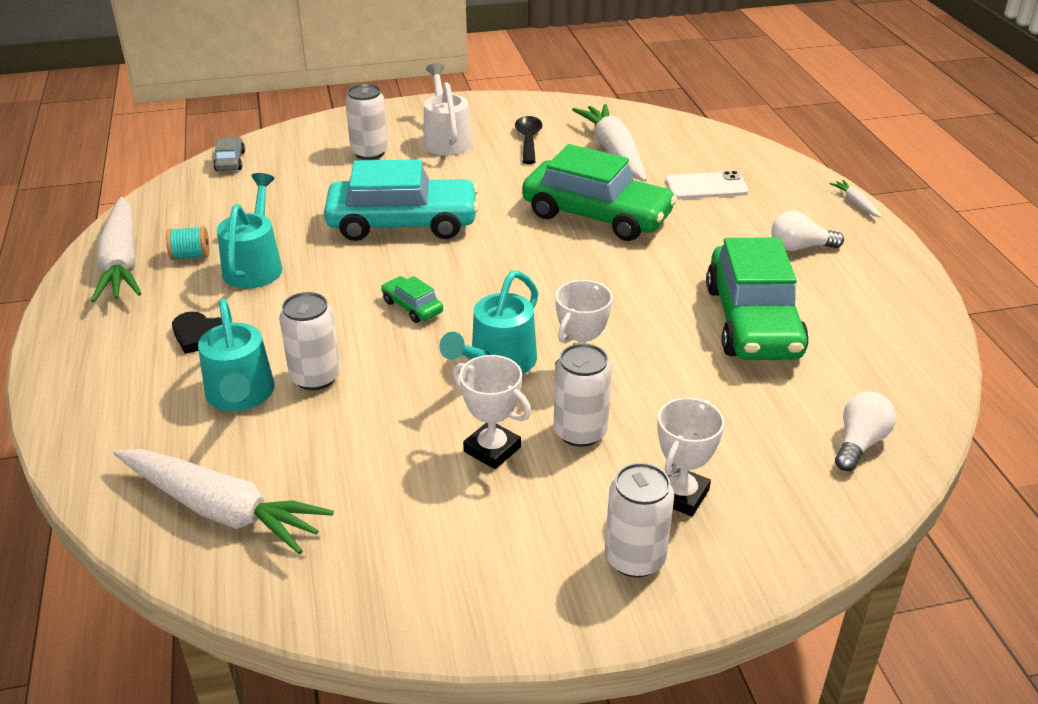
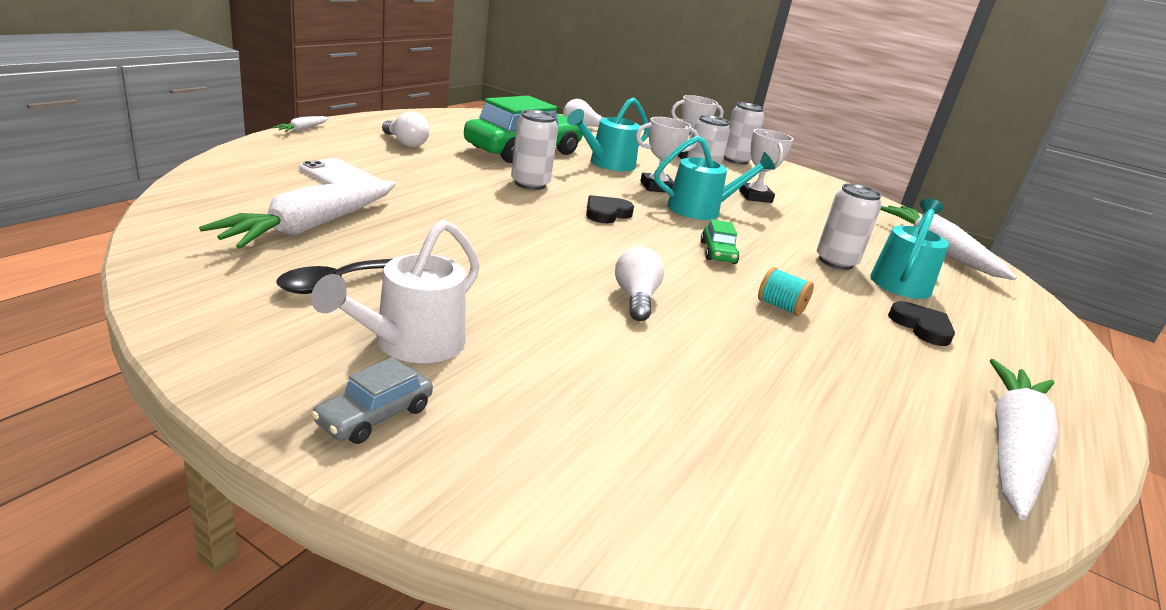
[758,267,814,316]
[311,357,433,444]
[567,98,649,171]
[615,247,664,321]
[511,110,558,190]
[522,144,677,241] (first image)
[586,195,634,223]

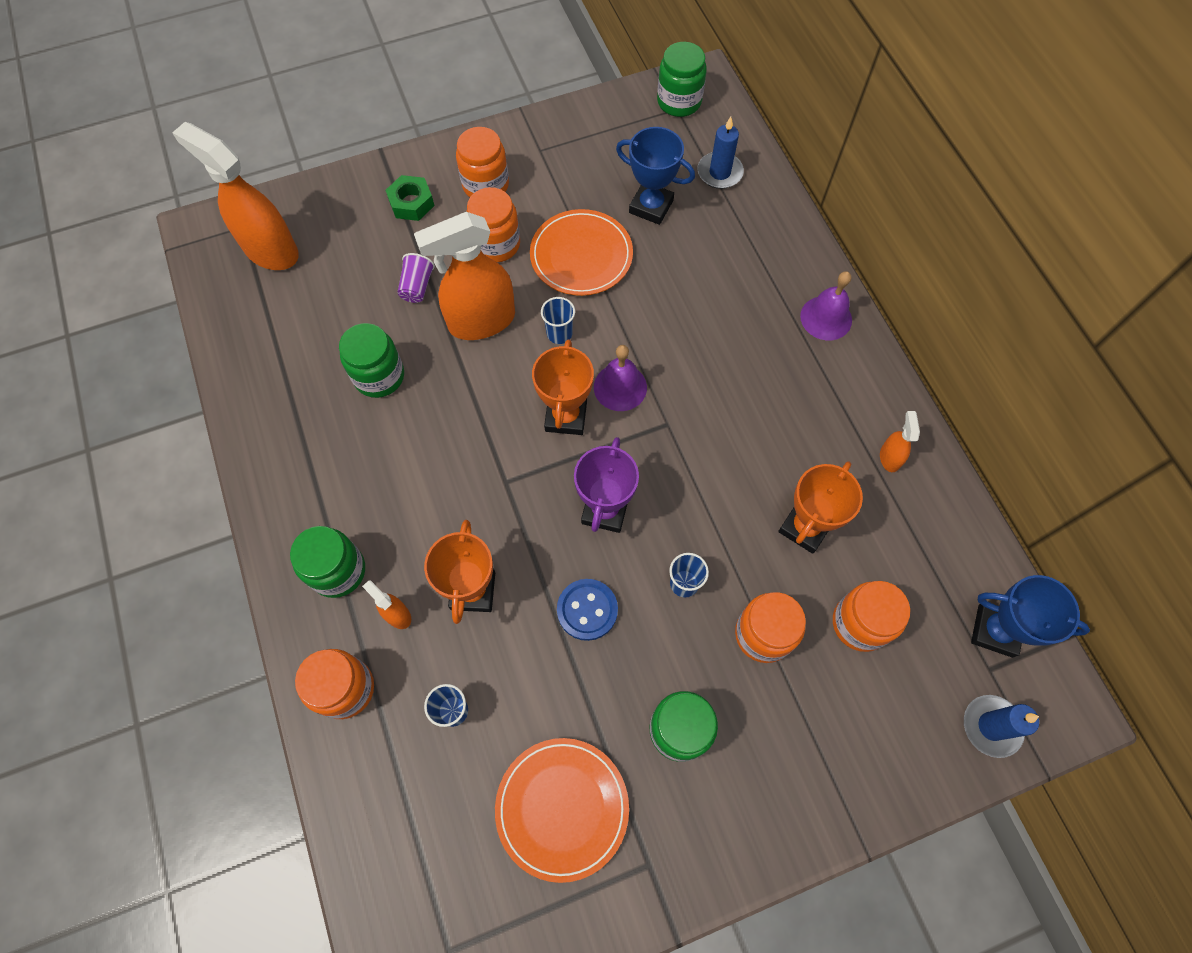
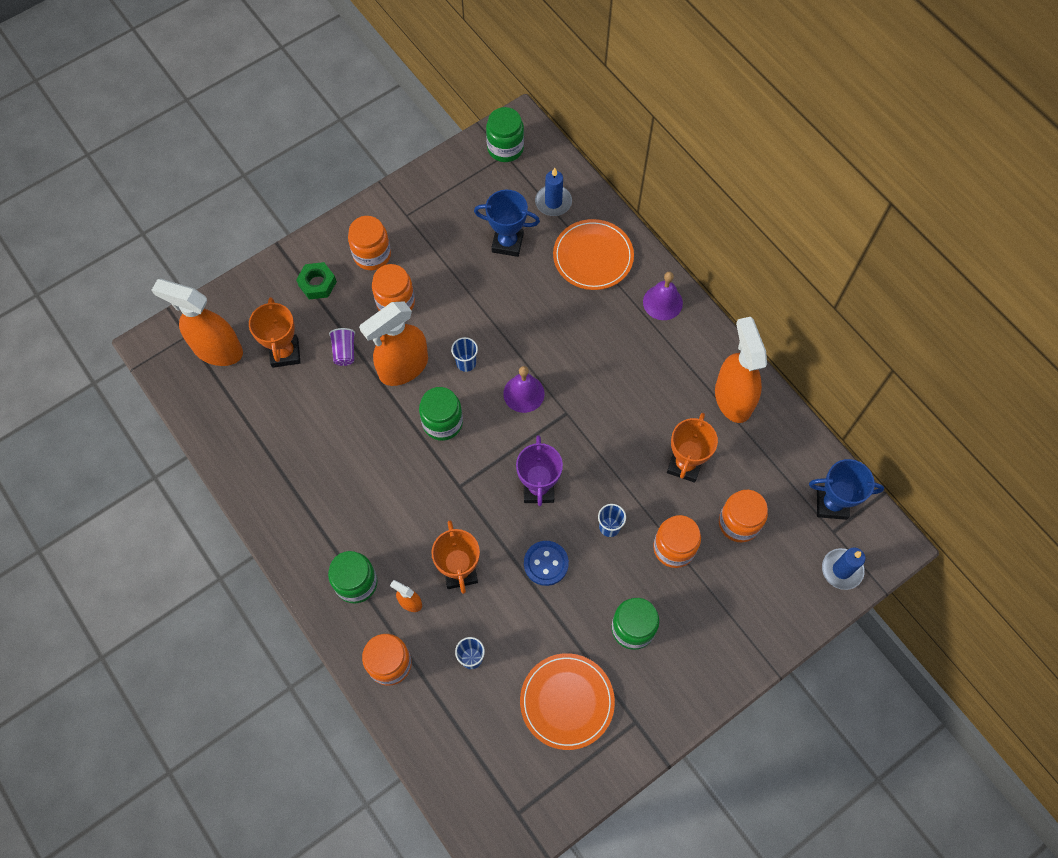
[419,387,463,441]
[553,219,634,290]
[249,297,301,368]
[715,317,767,423]

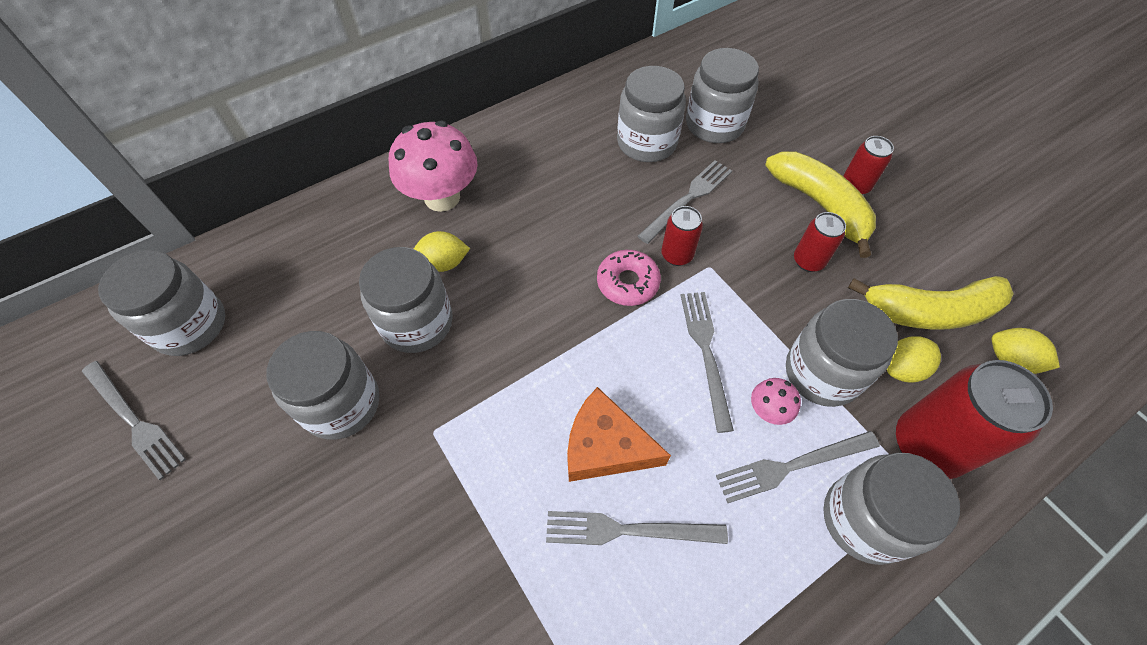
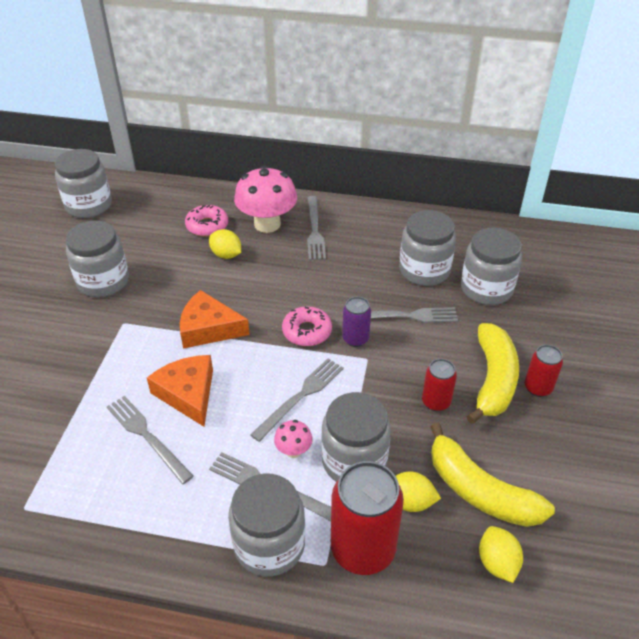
[307,196,326,260]
[359,247,453,353] (first image)
[342,297,371,347]
[180,290,250,349]
[185,205,228,237]

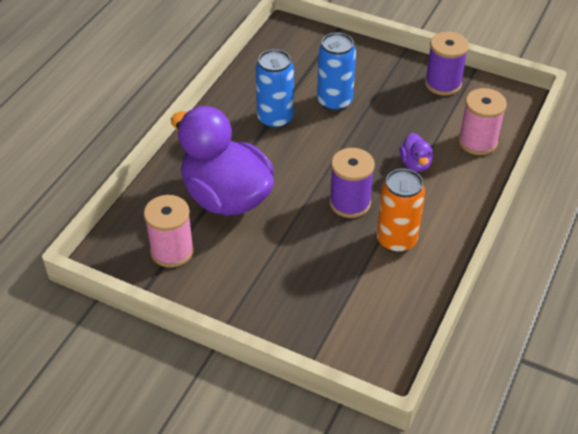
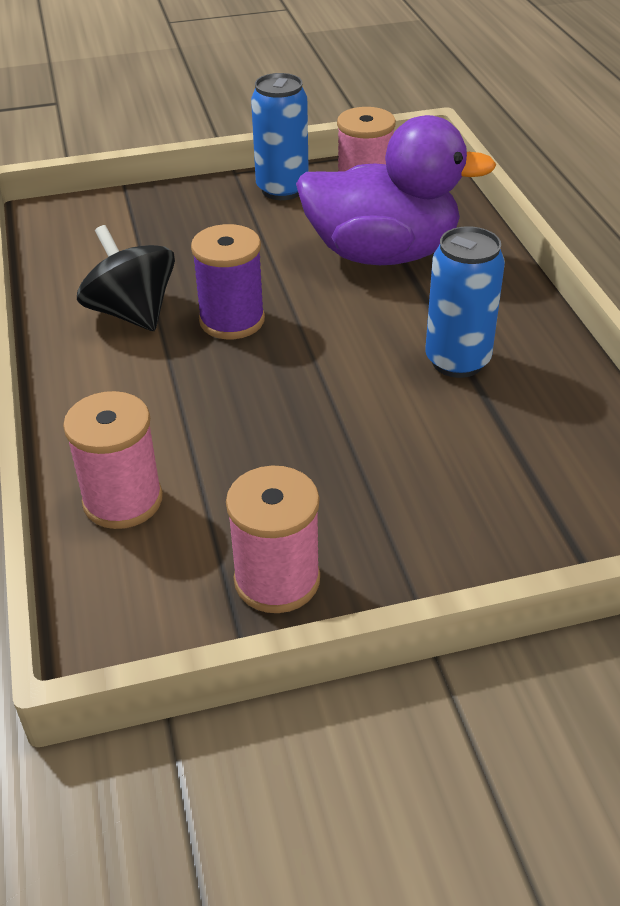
[251,73,309,200]
[77,225,175,331]
[399,133,433,172] (first image)
[226,466,320,613]

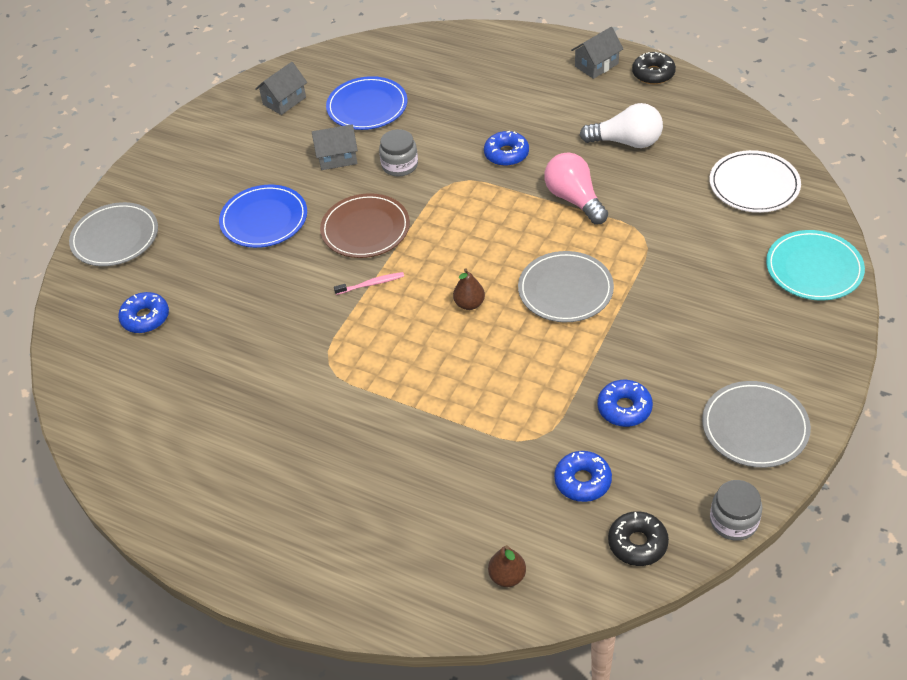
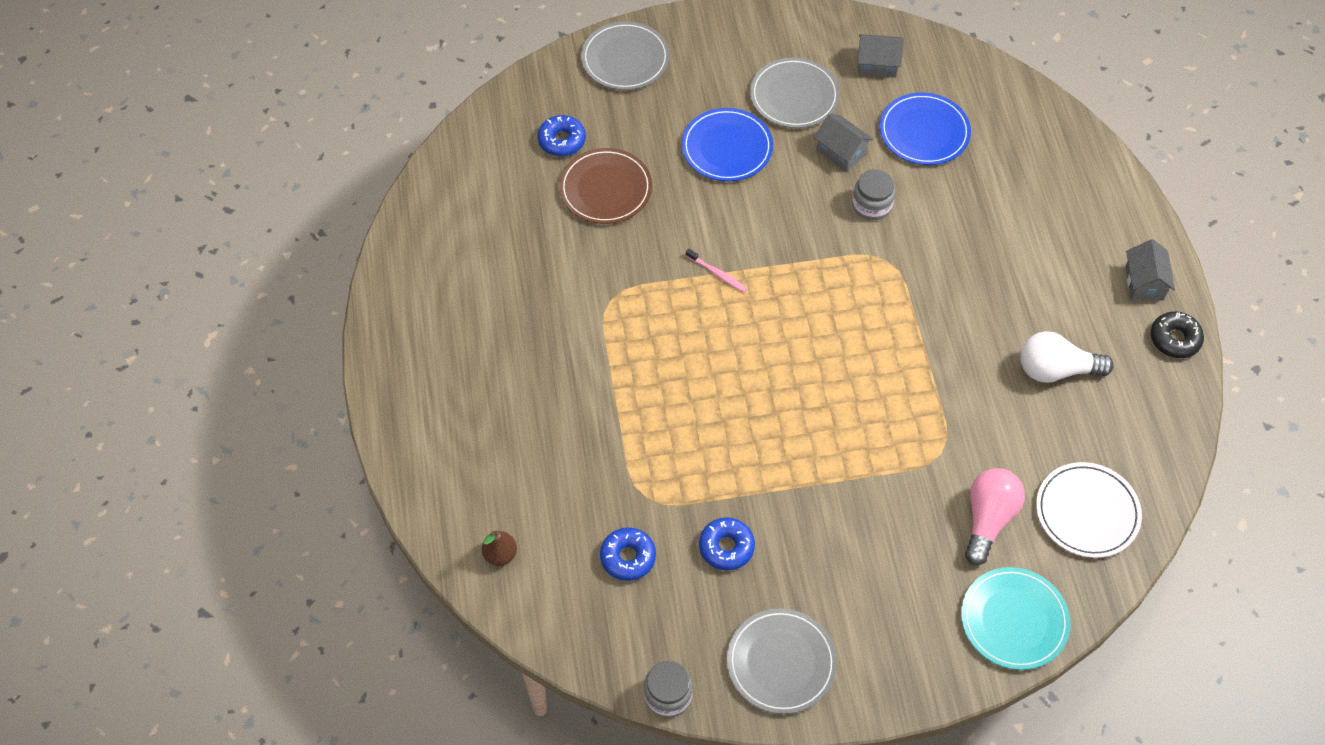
[559,148,652,224]
[453,268,485,310] (first image)
[484,131,529,166] (first image)
[750,57,840,128]
[965,468,1025,565]
[1126,239,1175,300]
[1021,331,1114,383]
[608,511,669,566] (first image)

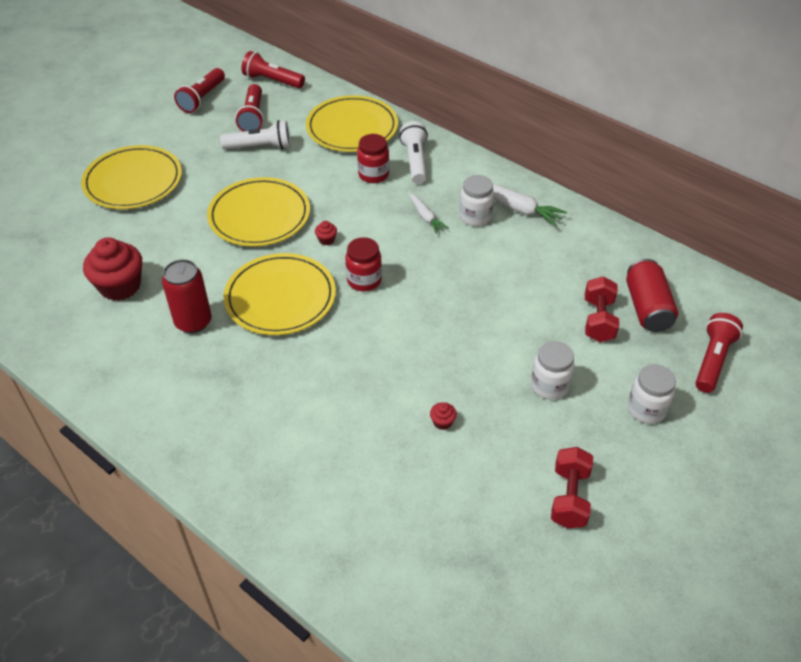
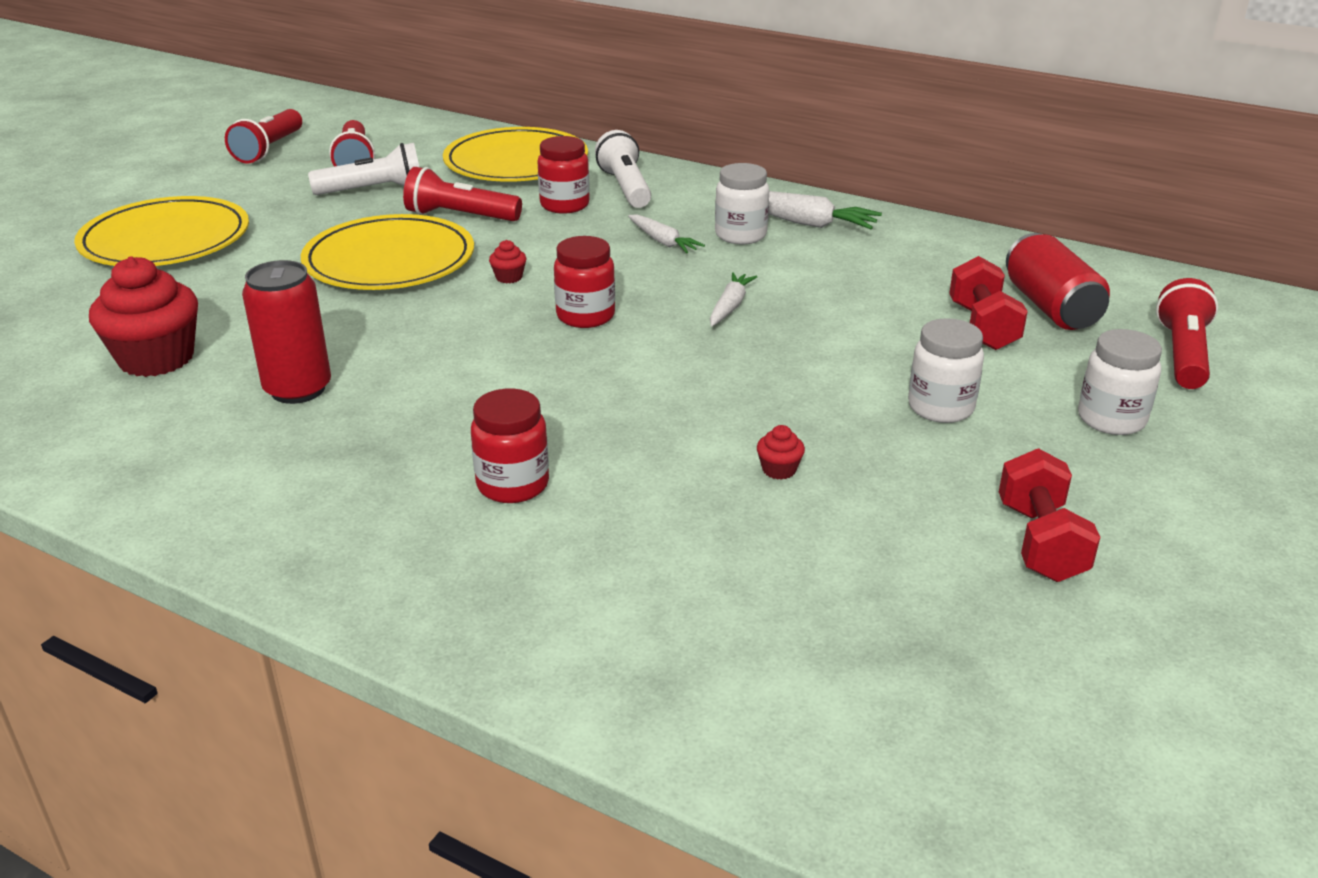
[224,253,336,335] (first image)
[403,167,522,221]
[471,389,549,503]
[710,272,757,326]

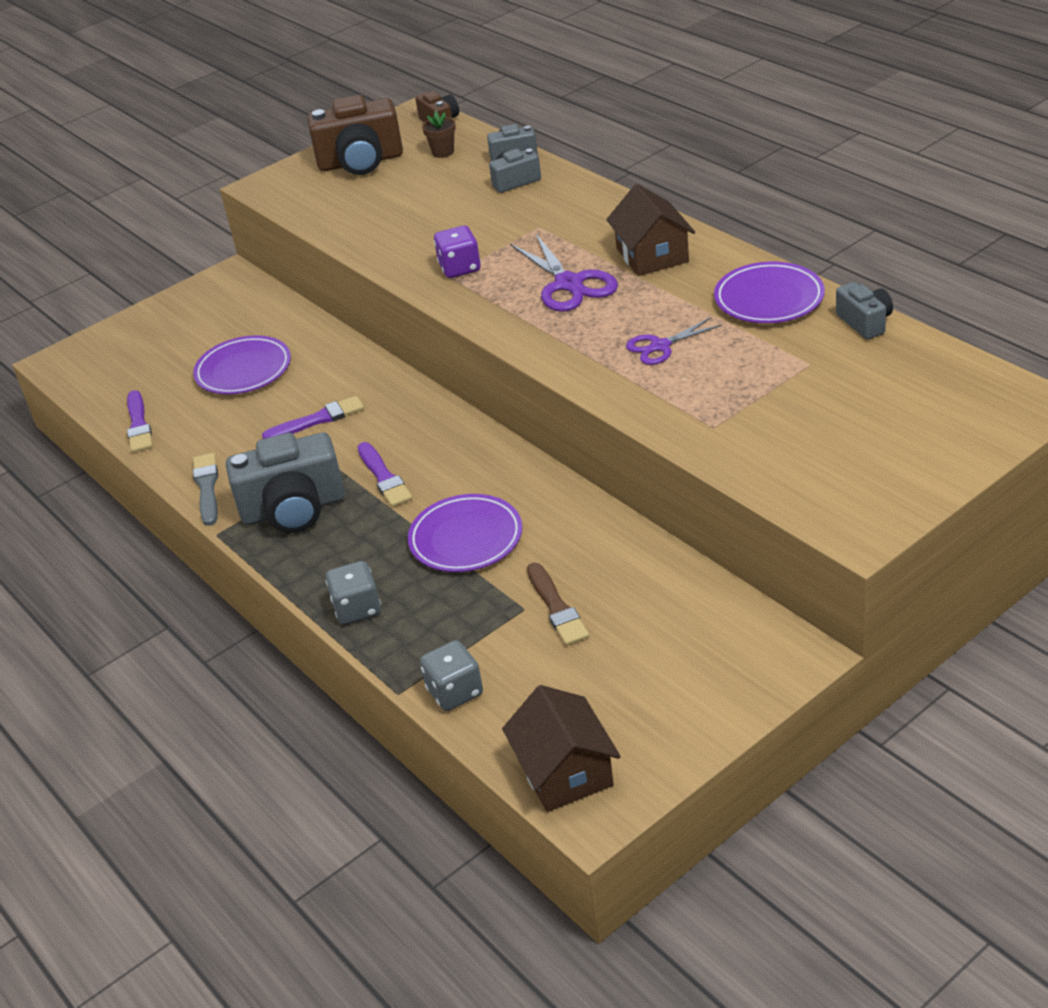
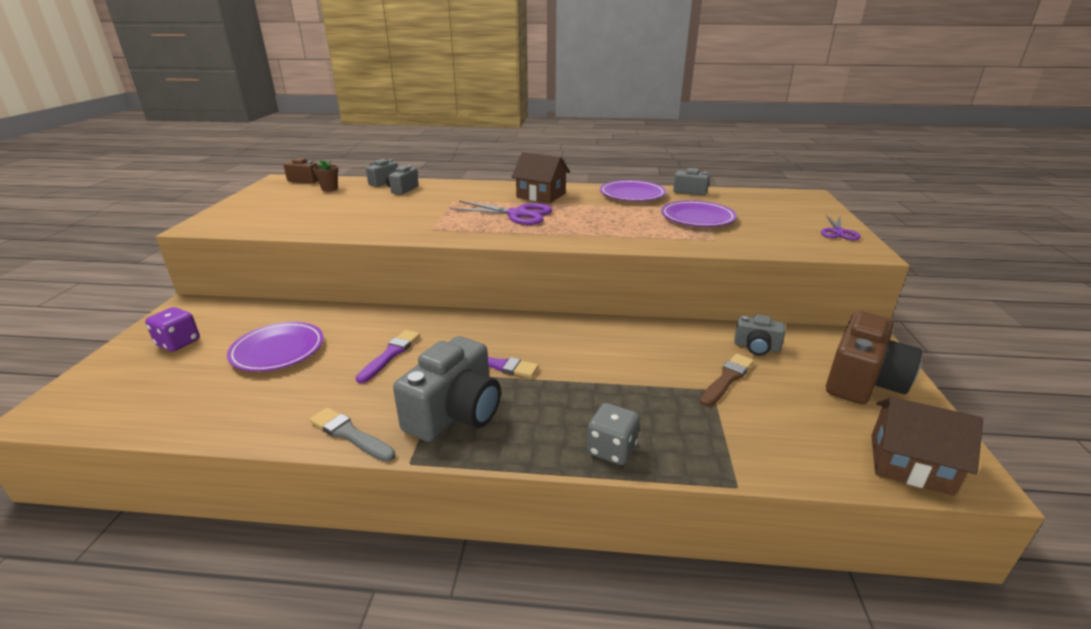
[127,390,153,453] (first image)
[826,311,922,404]
[661,200,737,227]
[420,640,483,711] (first image)
[145,307,200,352]
[700,354,754,407]
[821,215,861,241]
[734,314,785,355]

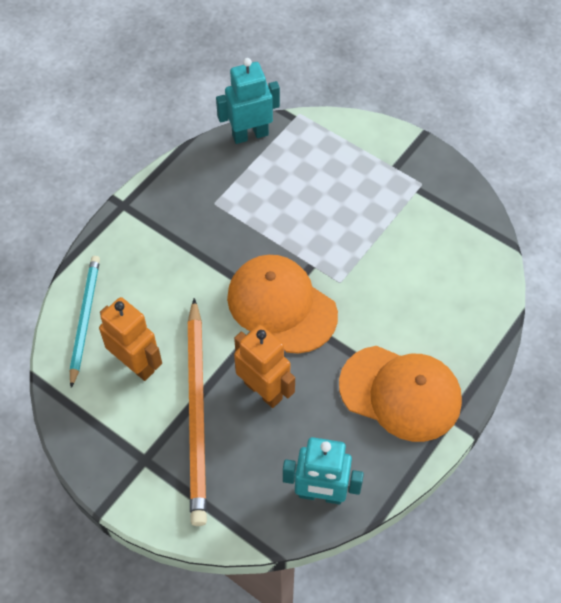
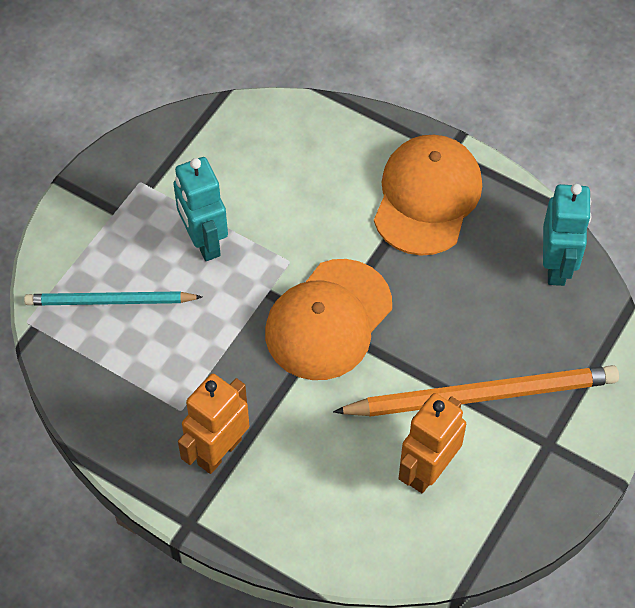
[24,291,202,306]
[173,157,228,261]
[178,374,249,474]

